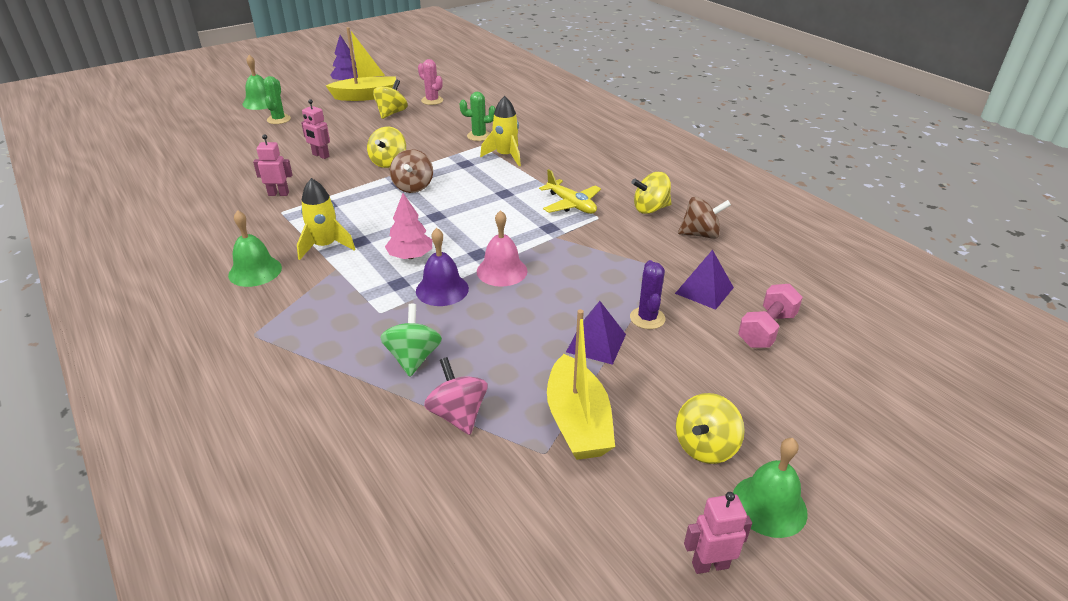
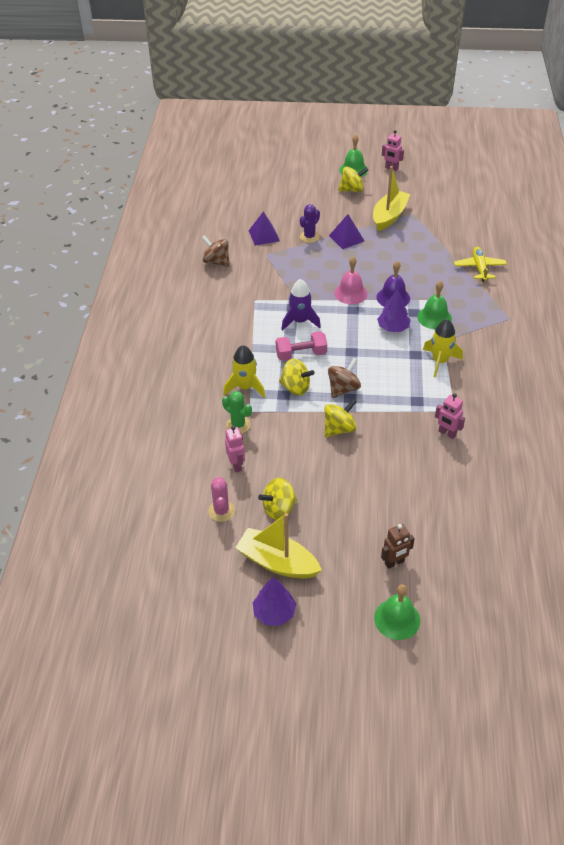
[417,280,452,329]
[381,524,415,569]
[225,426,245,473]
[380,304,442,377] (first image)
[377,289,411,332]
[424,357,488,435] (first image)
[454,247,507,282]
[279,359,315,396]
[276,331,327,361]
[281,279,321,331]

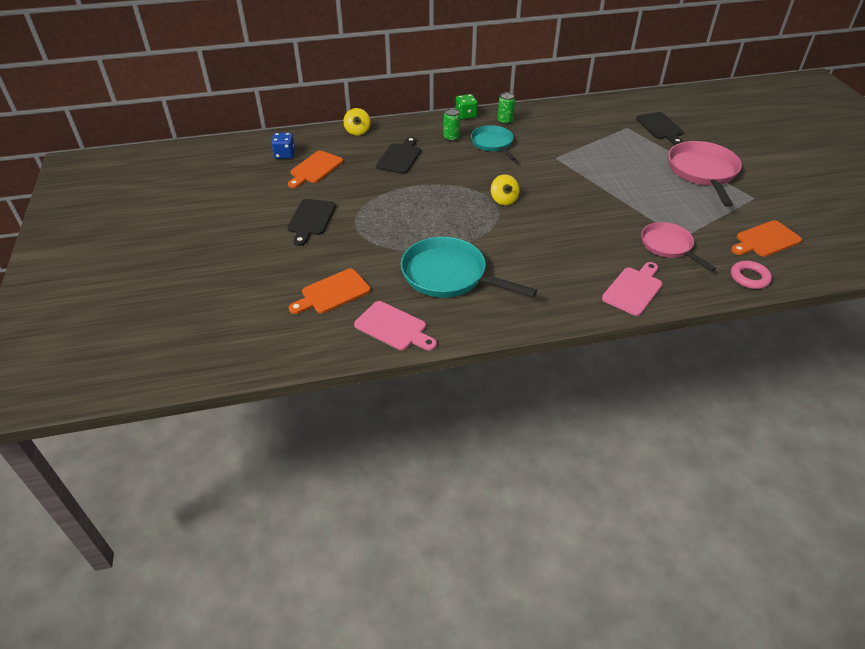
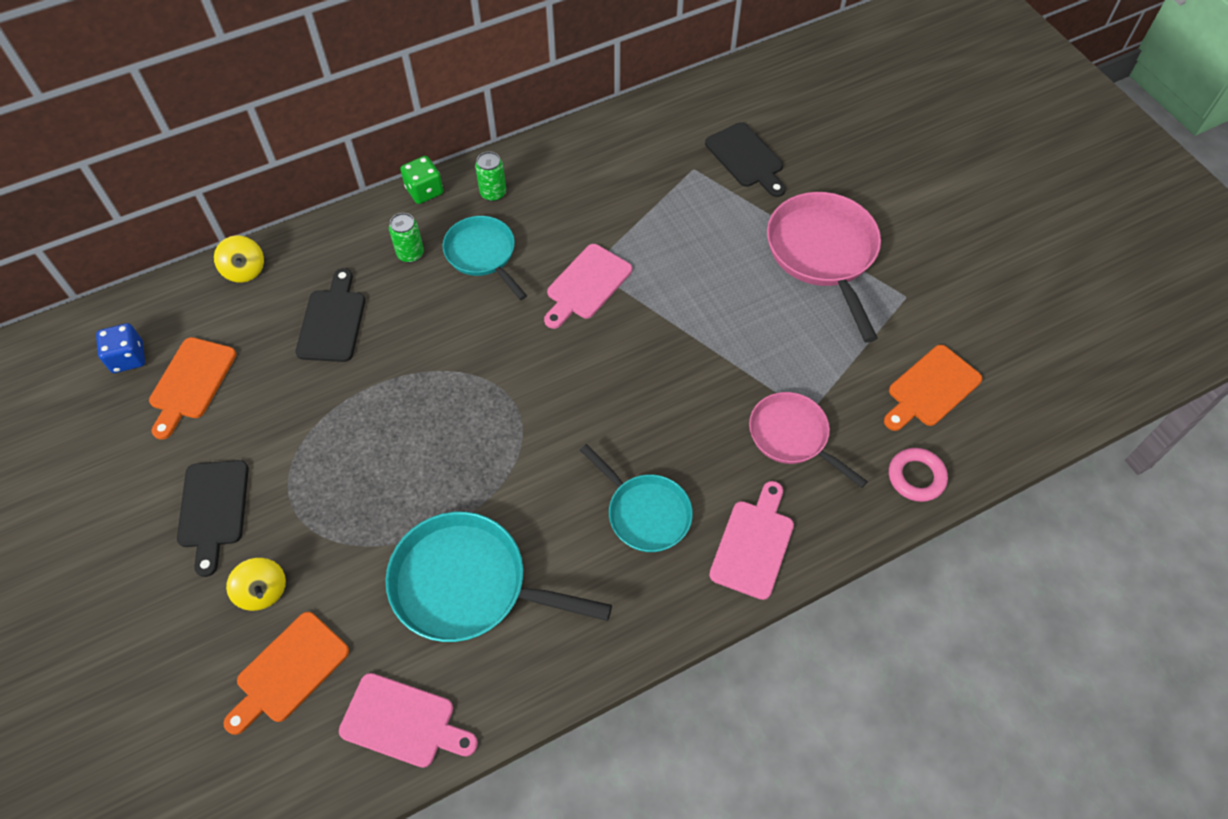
[226,558,286,611]
[544,244,632,329]
[580,444,693,552]

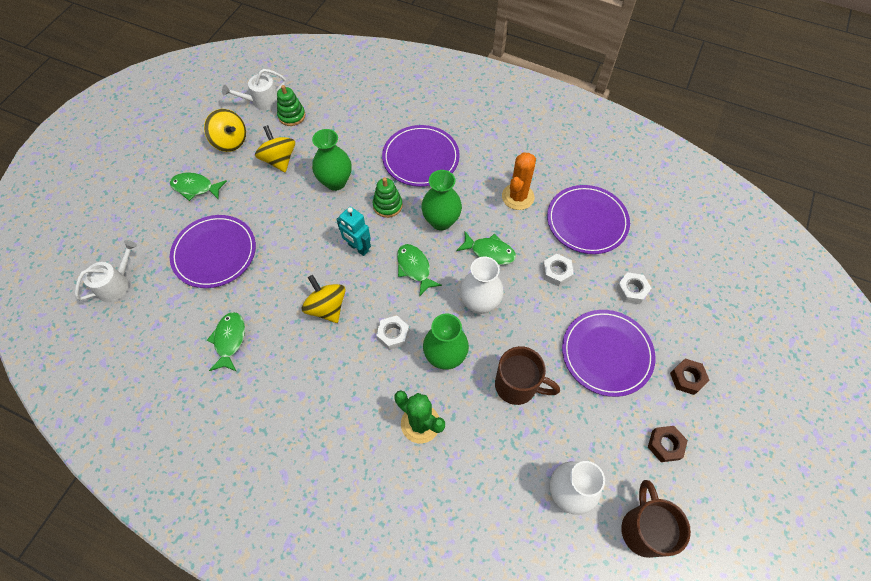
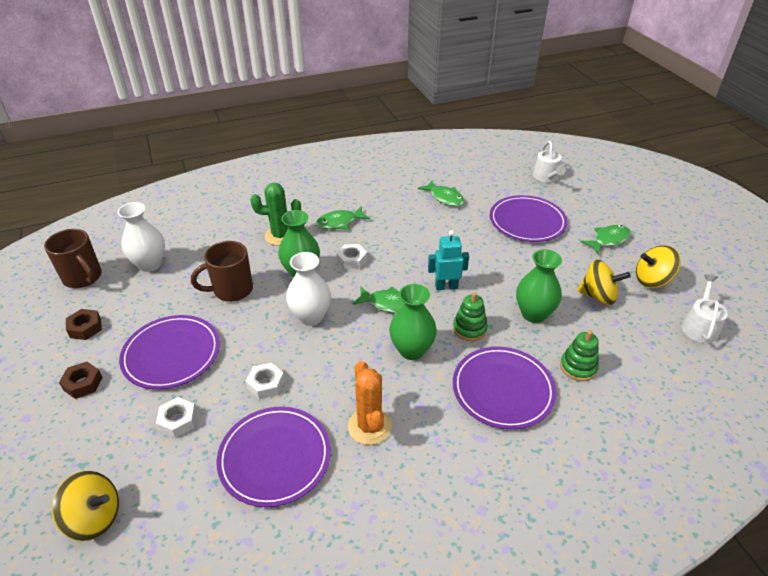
[560,330,599,381]
[52,471,119,541]
[316,206,370,230]

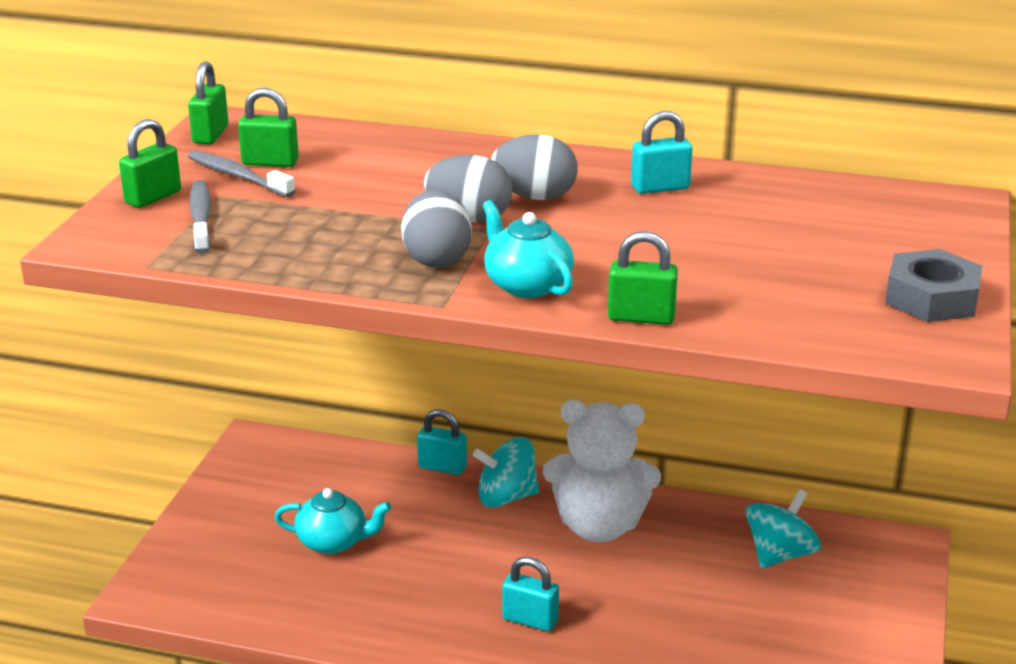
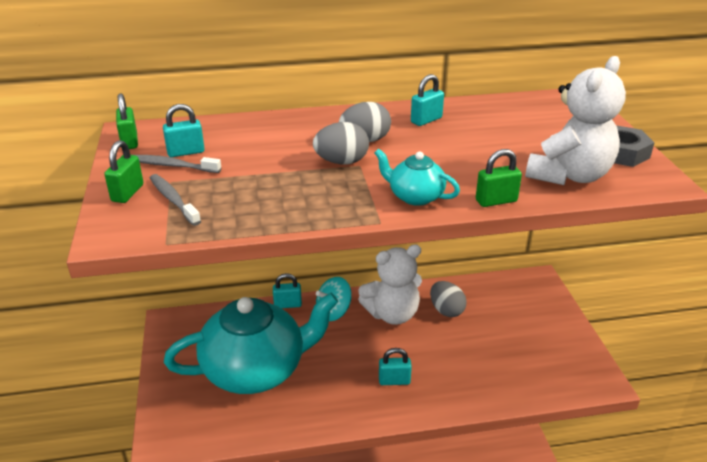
[163,104,205,157]
[164,293,338,394]
[430,281,467,317]
[746,489,821,568] (first image)
[525,56,626,185]

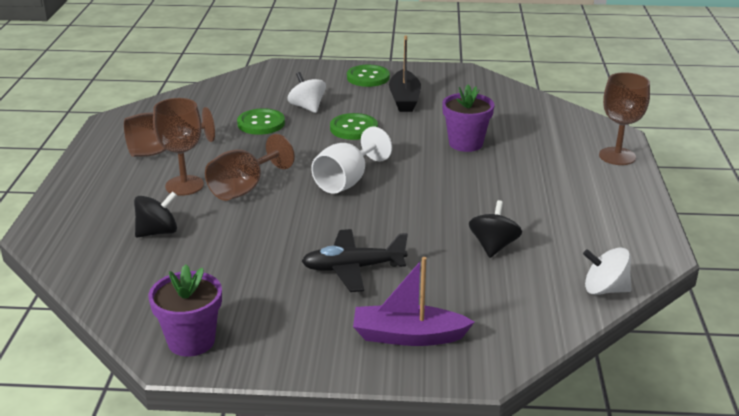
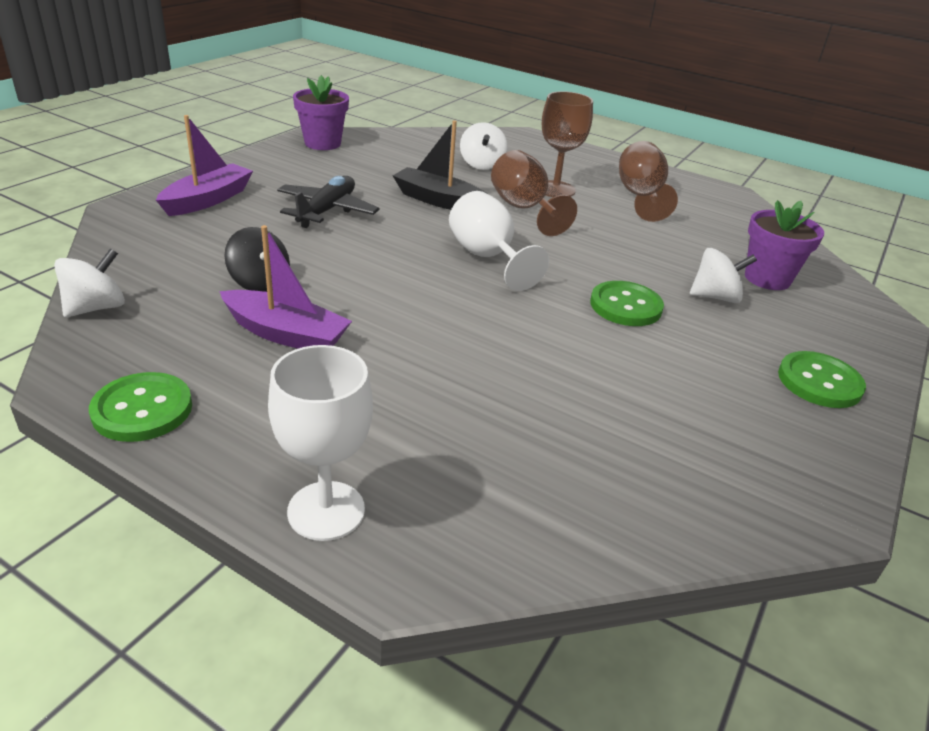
[460,122,508,170]
[89,372,192,442]
[393,120,486,210]
[745,200,824,290]
[268,345,373,541]
[219,225,352,349]

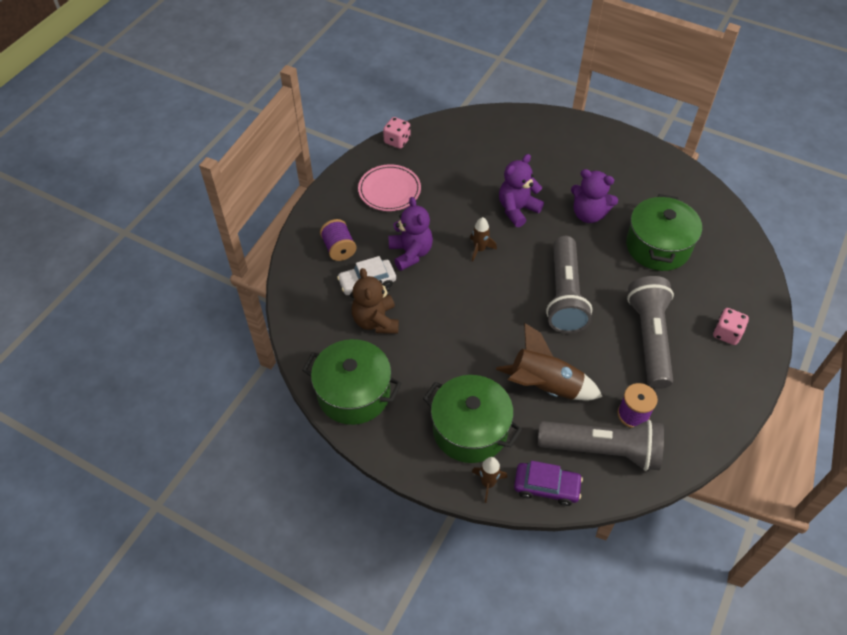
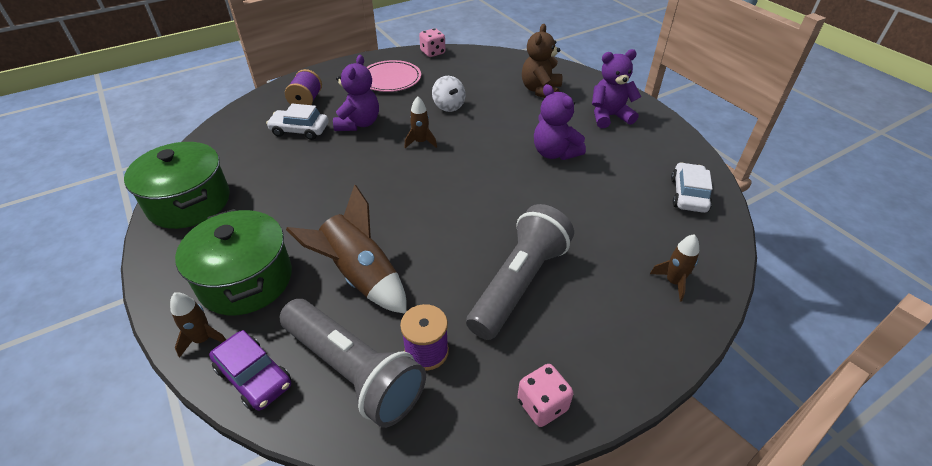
[522,24,562,98]
[592,49,641,128]
[546,236,592,333] (first image)
[626,194,702,271] (first image)
[517,364,573,427]
[432,76,466,112]
[650,234,699,302]
[671,162,713,213]

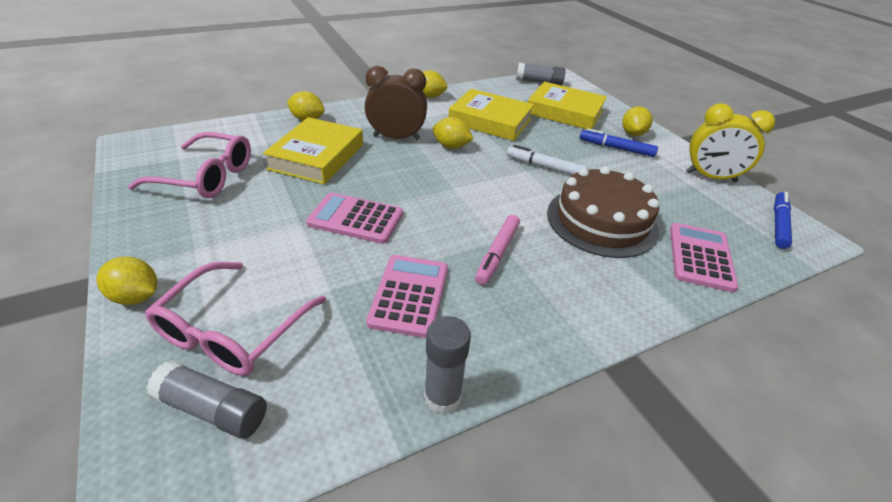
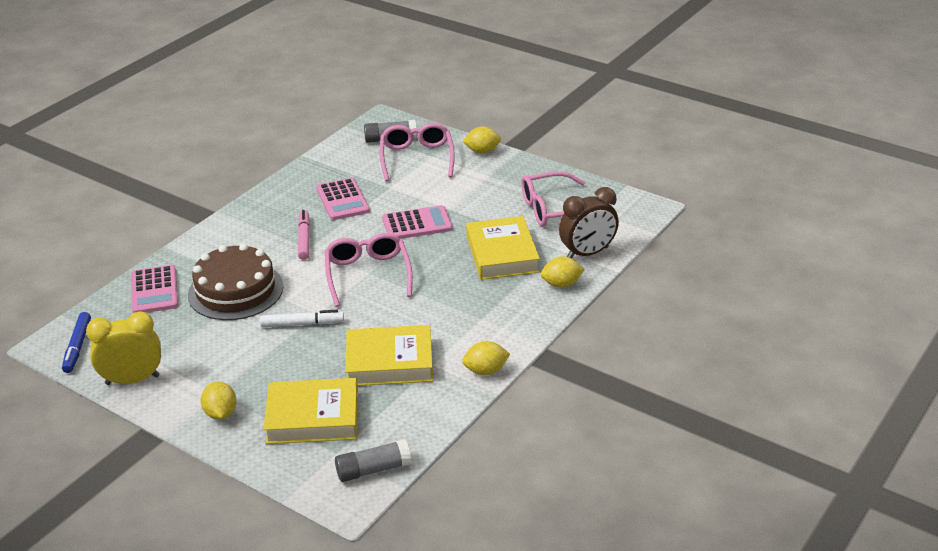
[559,187,619,258]
[424,316,471,414] (first image)
[433,117,473,149] (first image)
[580,128,658,157] (first image)
[325,233,413,307]

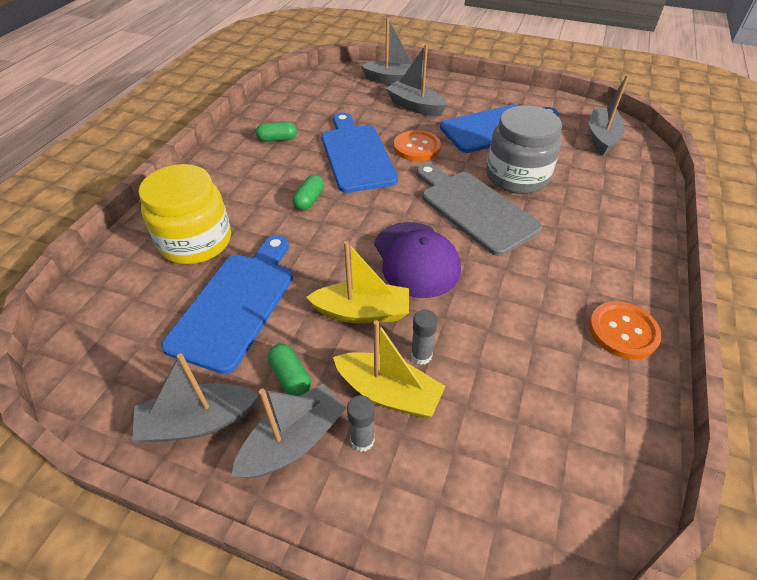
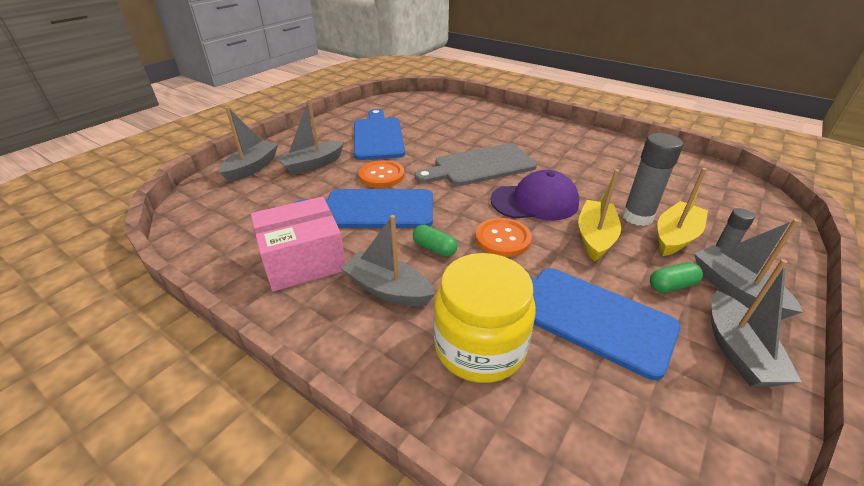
[251,197,346,292]
[622,133,683,226]
[486,105,562,194] (first image)
[341,215,435,307]
[475,218,532,257]

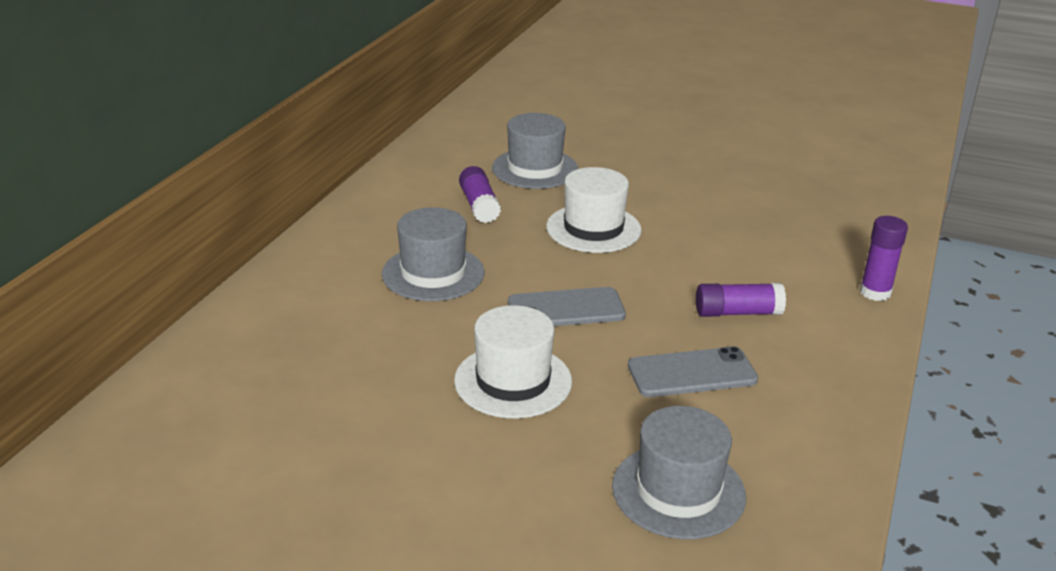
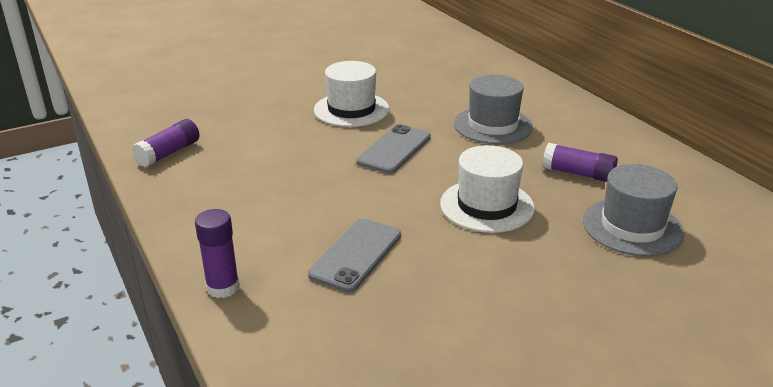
[612,406,746,539] (first image)
[308,219,401,292]
[132,119,200,167]

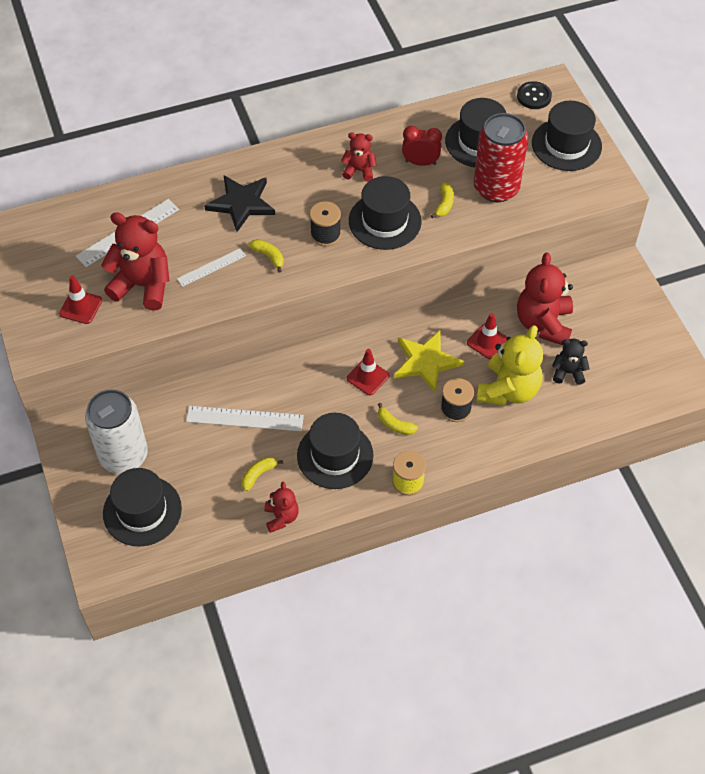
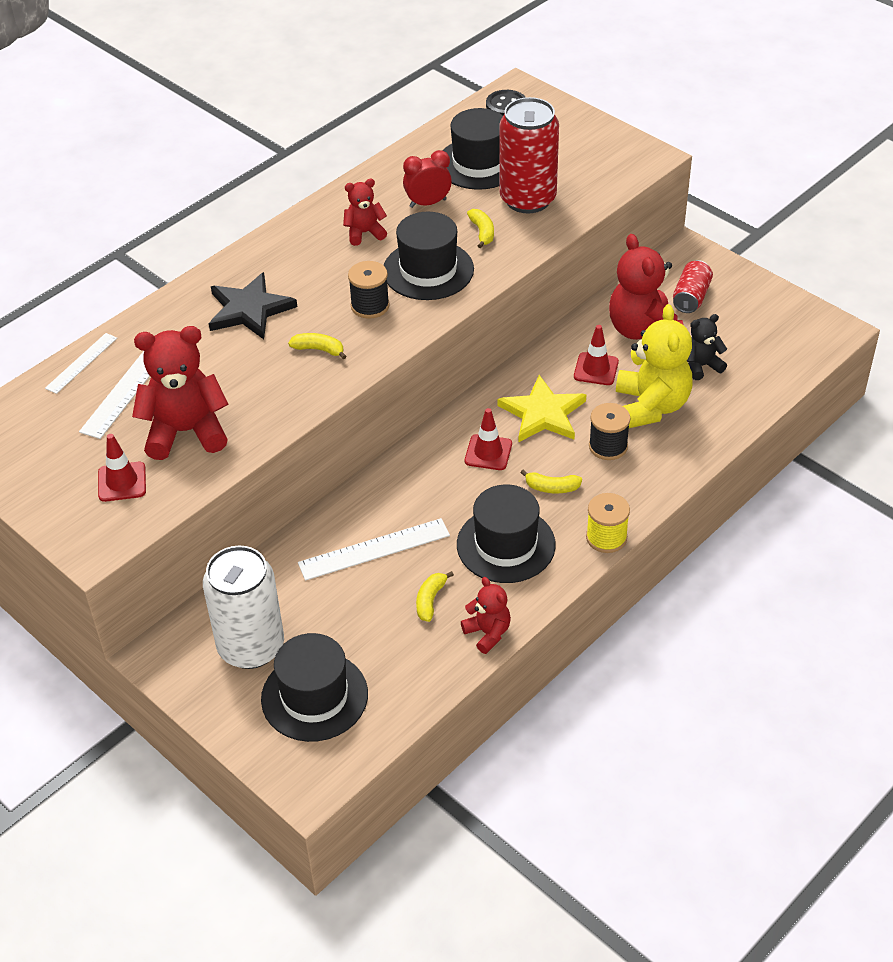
[45,333,117,394]
[532,101,602,171] (first image)
[673,260,713,313]

